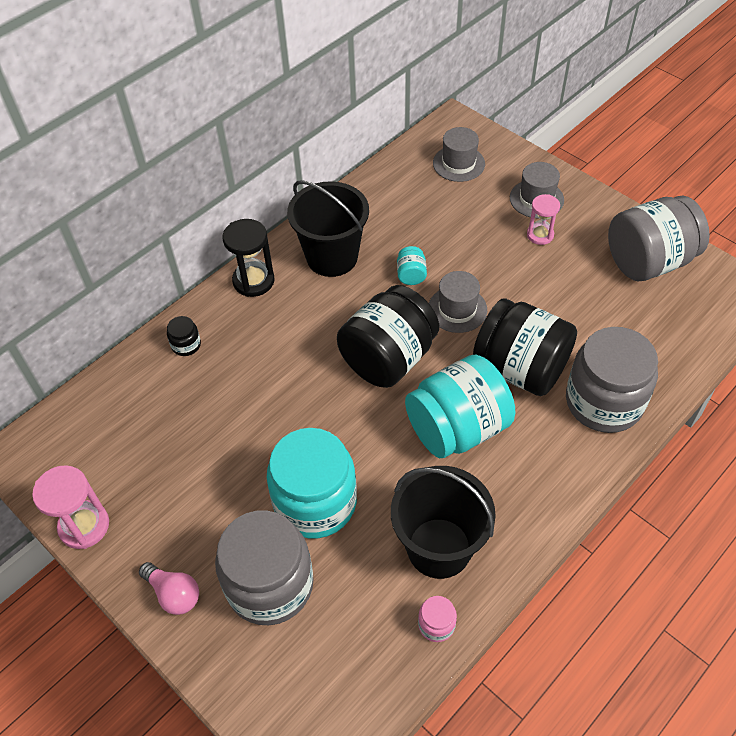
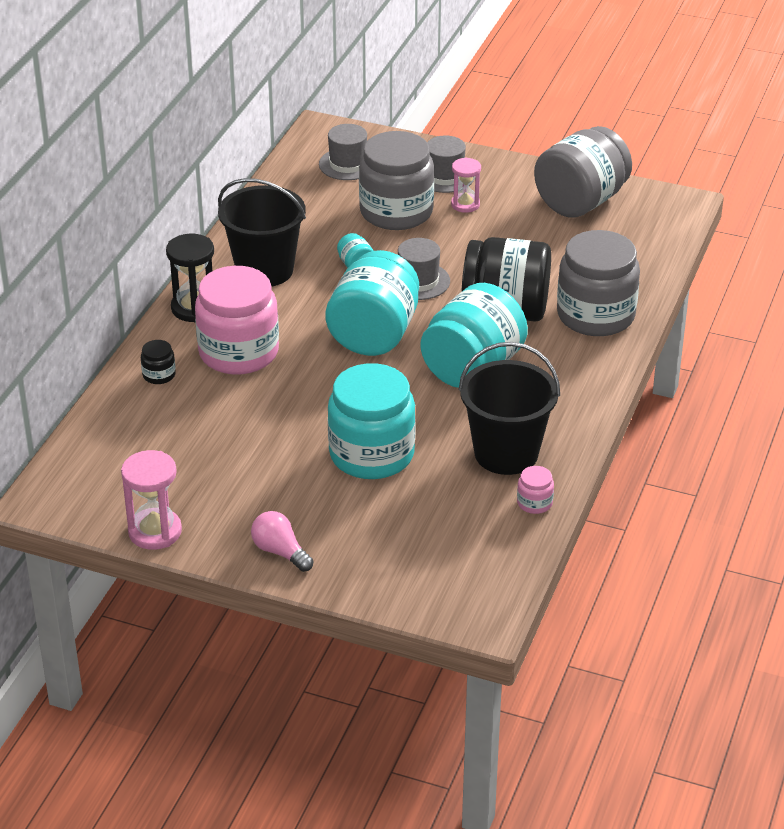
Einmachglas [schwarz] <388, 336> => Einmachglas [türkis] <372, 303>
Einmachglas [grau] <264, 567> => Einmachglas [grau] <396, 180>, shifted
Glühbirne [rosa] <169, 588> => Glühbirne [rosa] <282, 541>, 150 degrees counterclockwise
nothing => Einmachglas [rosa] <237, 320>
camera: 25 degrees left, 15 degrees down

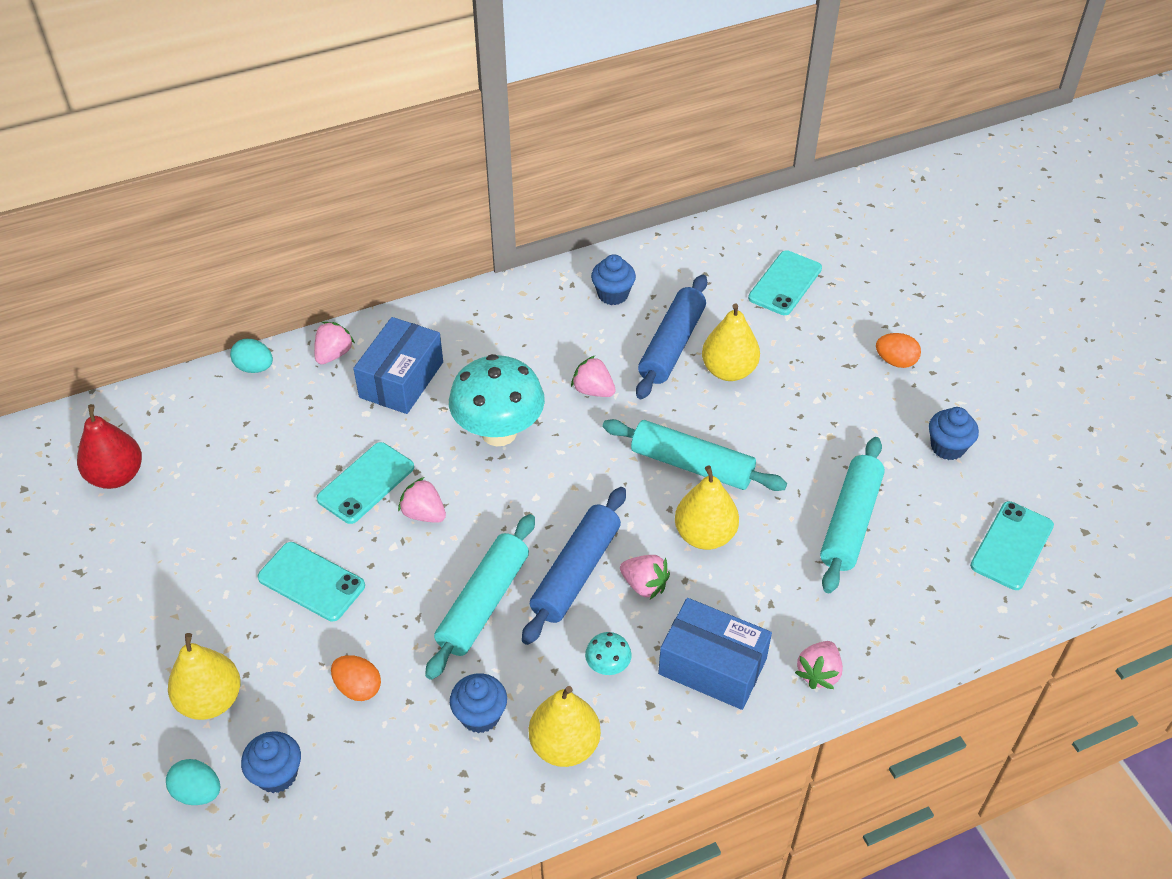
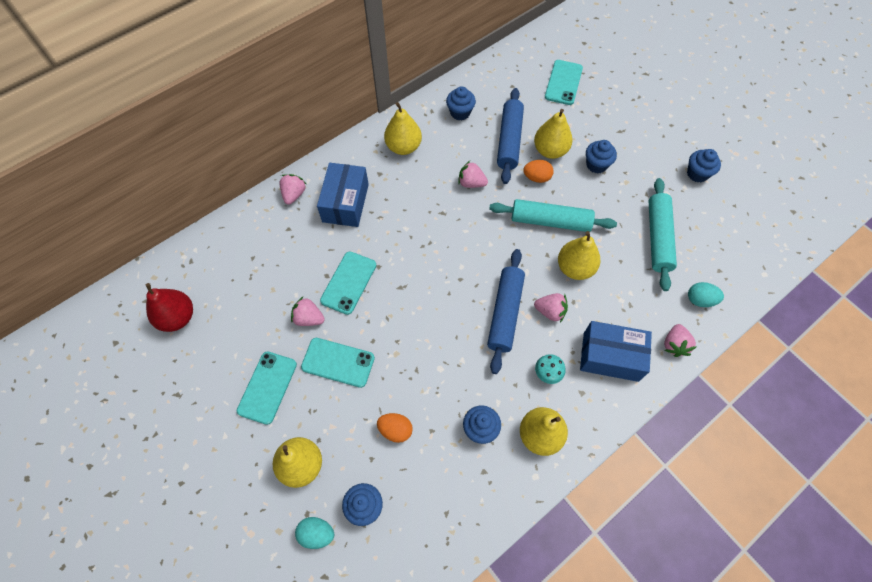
Ei [orange] <898, 350> => Ei [orange] <538, 171>, shifted
Ei [türkis] <251, 356> => Ei [türkis] <706, 294>, shifted
Pilz [türkis] <497, 400> => nothing
Erdbeere [rosa] <422, 500> => Erdbeere [rosa] <308, 311>, shifted
Handy [türkis] <1012, 545> => Handy [türkis] <267, 388>, shifted
Nudelholz [türkis] <480, 597> => nothing
nothing => Birne [gelb] <403, 128>
nothing => Muffin [blau] <601, 156>
camera: 15 degrees left, 15 degrees up

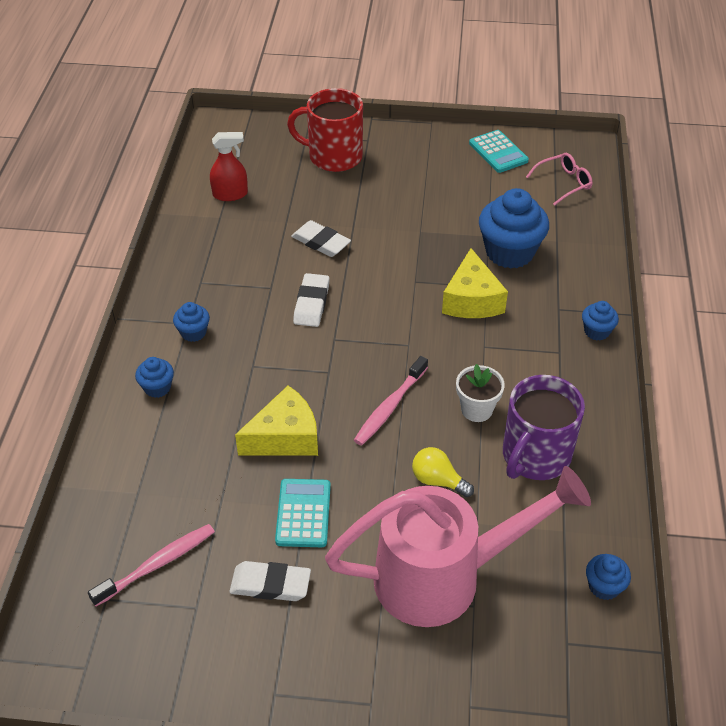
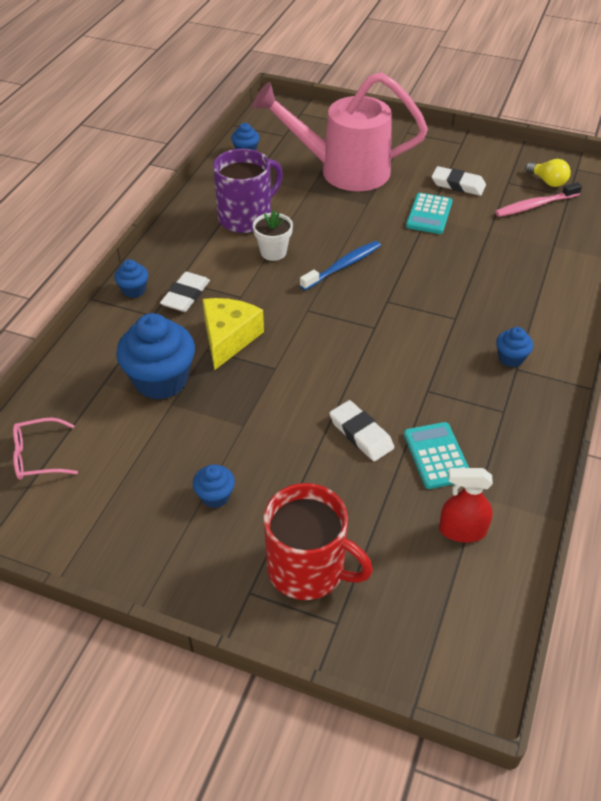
Taschenrechner [türkis] <499, 151> => Taschenrechner [türkis] <436, 455>, shifted
Radiergummi [weiß] <311, 300> => Radiergummi [weiß] <185, 292>, shifted
Zahnbürste [rosa] <391, 400> => Zahnbürste [blau] <340, 265>
Muffin [blau] <154, 377> => Muffin [blau] <214, 486>, shifted
Käse [gelb] <276, 420> => nothing
Glühbirne [gelb] <443, 472> => Glühbirne [gelb] <548, 173>, shifted
camera: 165 degrees left, 0 degrees up

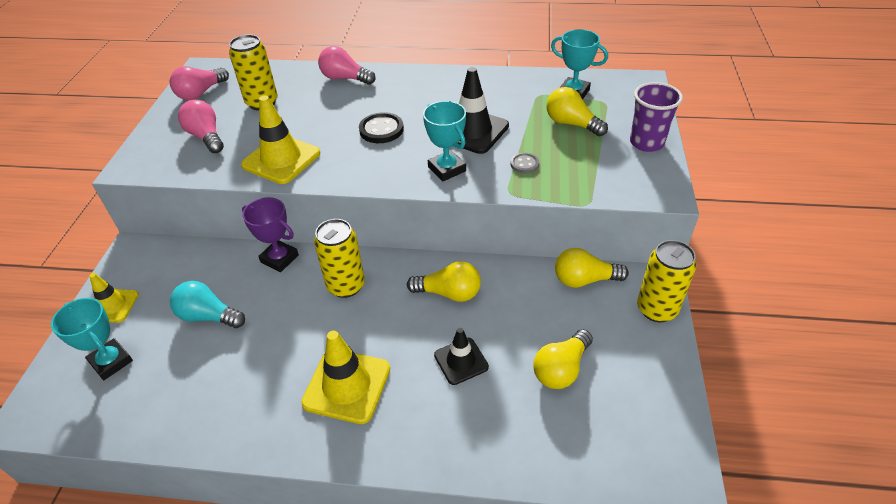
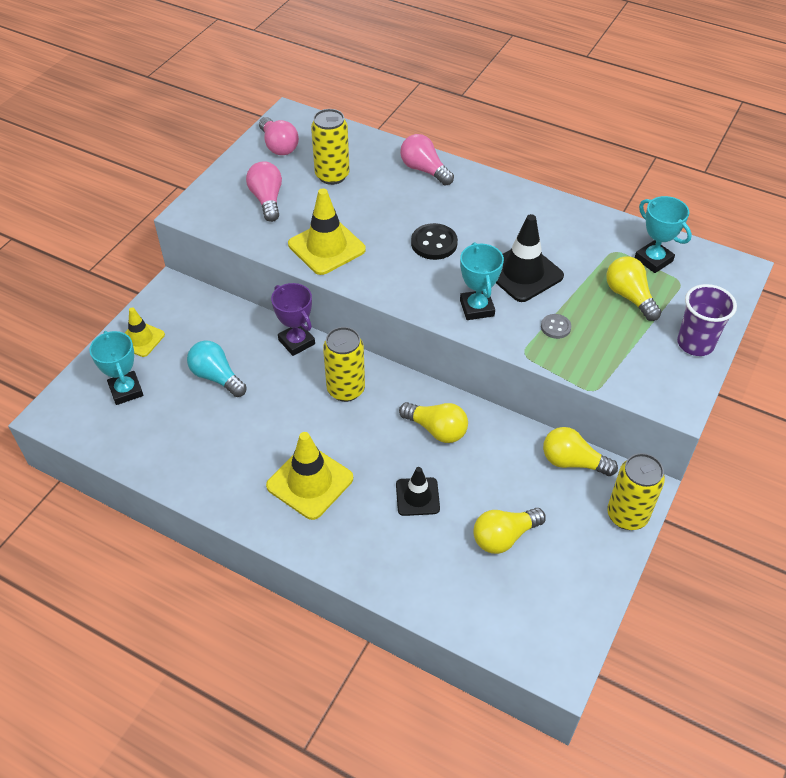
Glühbirne [rosa] <199, 83> => Glühbirne [rosa] <279, 136>, 90 degrees counterclockwise
camera: 20 degrees right, 5 degrees up

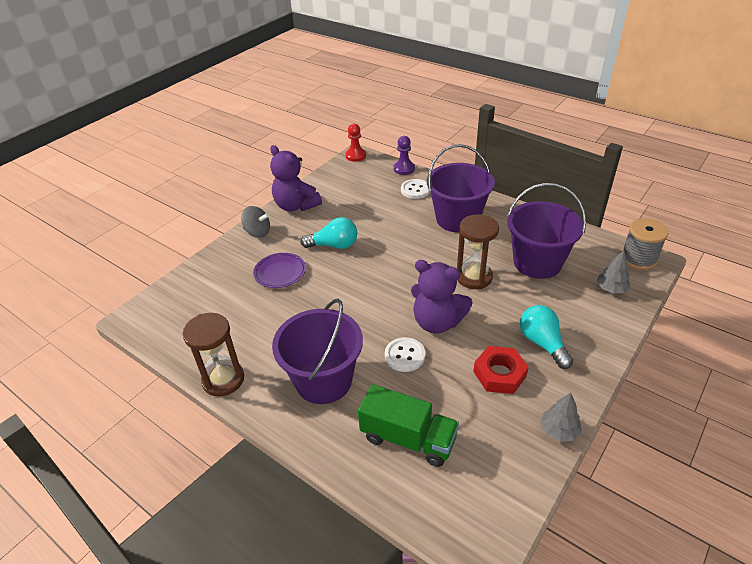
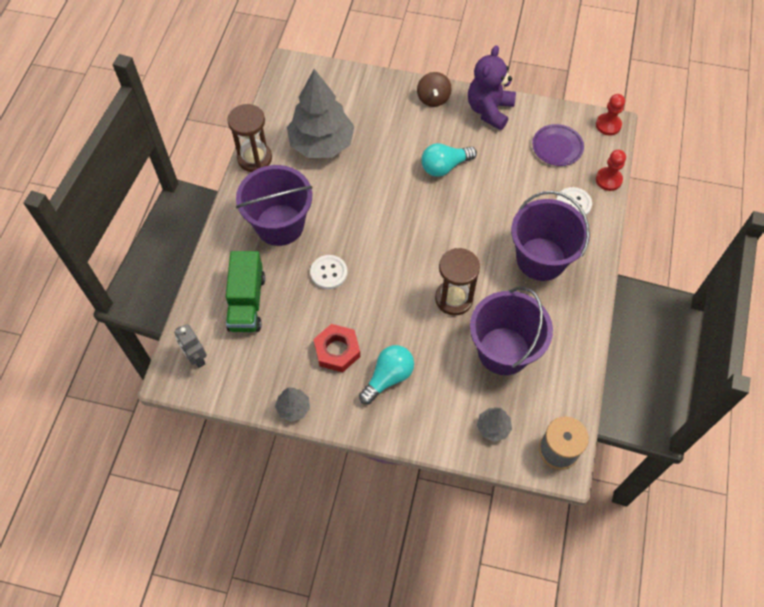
Bauer [lila] <404, 155> => Bauer [rot] <611, 170>
Kreisel [grau] <255, 222> => Kreisel [braun] <434, 89>
Glühbirne [türkis] <329, 233> => Glühbirne [türkis] <449, 160>, 90 degrees clockwise
Teller [lila] <279, 270> => Teller [lila] <558, 145>, shifted
Teddybär [lila] <442, 297> => nothing
nothing => Baum [grau] <320, 113>
nothing => Roboter [grau] <190, 346>
camera: 65 degrees right, 20 degrees up

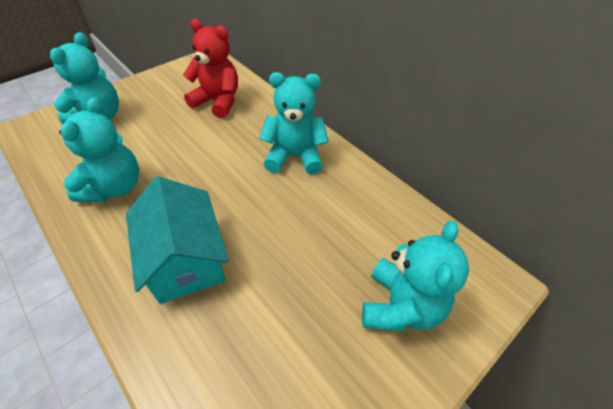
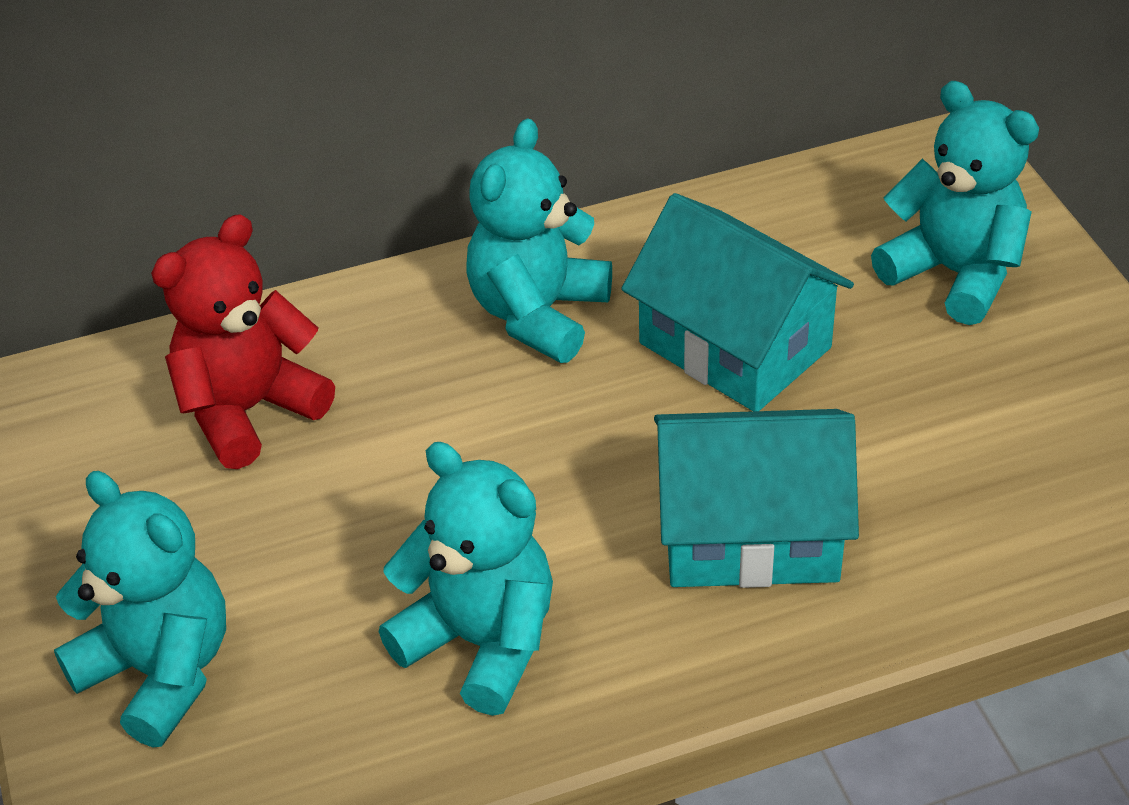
nothing => Haus [türkis] <737, 302>
camera: 65 degrees left, 5 degrees down

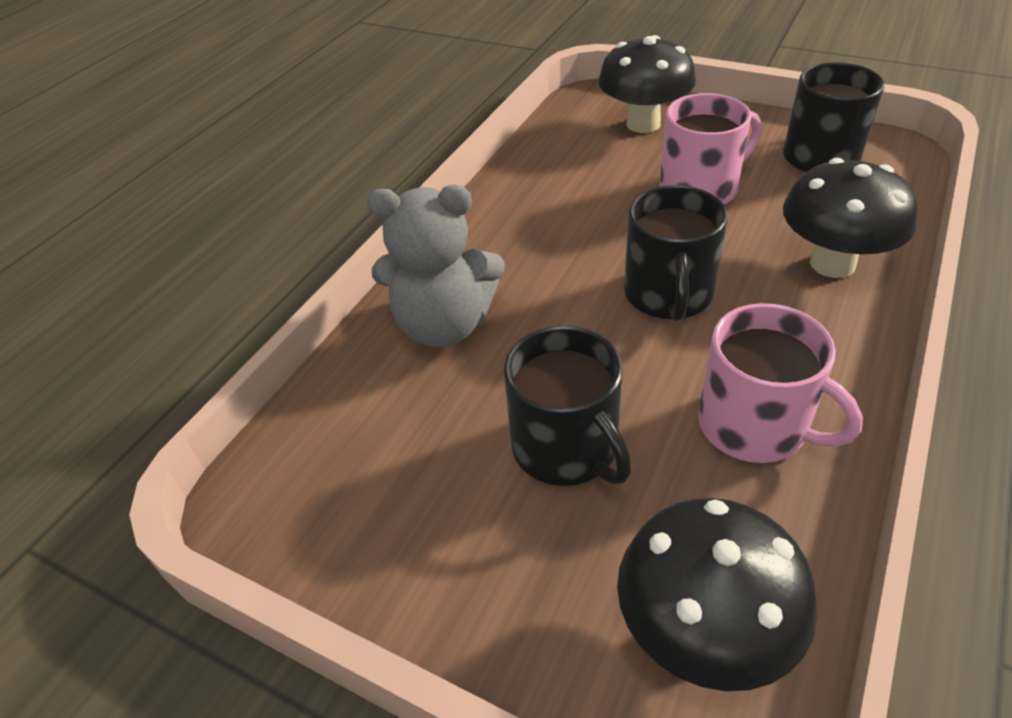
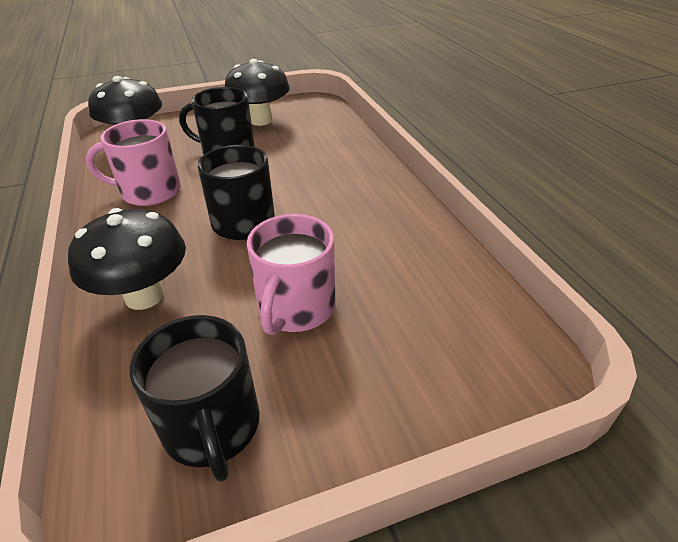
Pilz [schwarz] <647, 84> => Pilz [schwarz] <257, 92>, shifted
Teddybär [grau] <436, 266> => nothing
camera: 130 degrees right, 5 degrees down

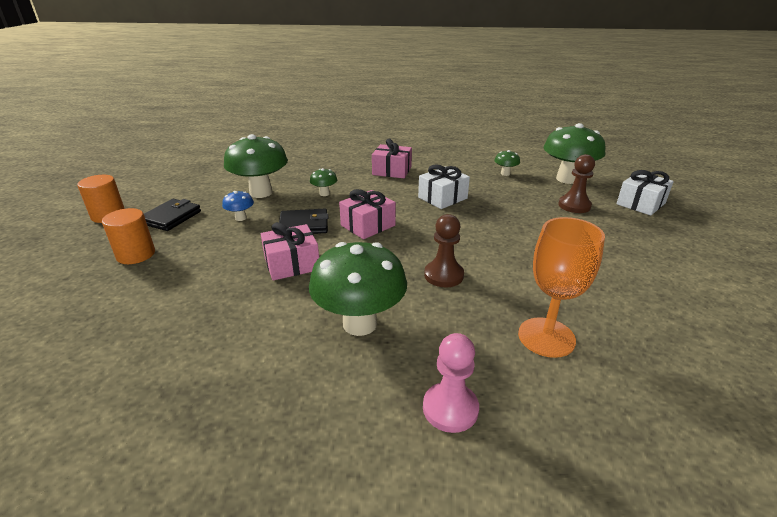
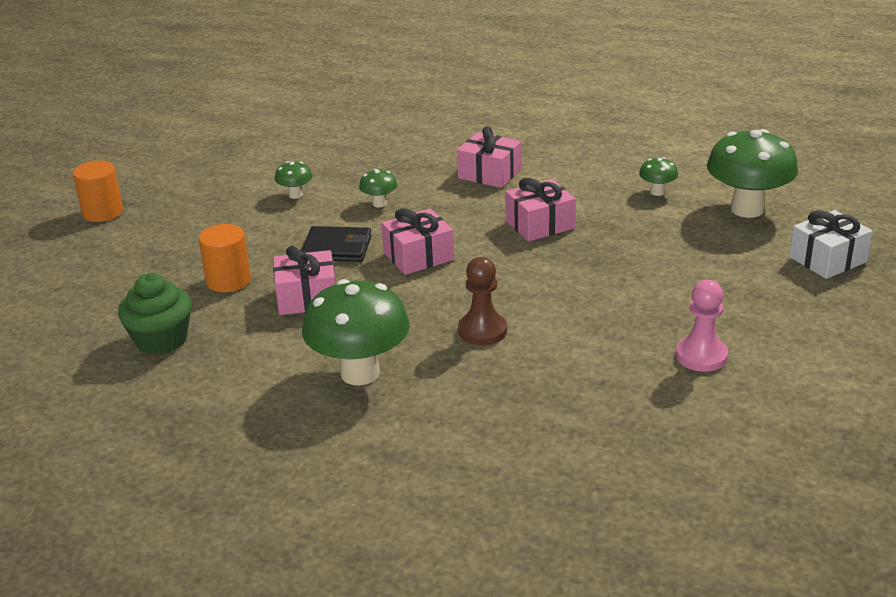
Pilz [grün] <256, 166> => Pilz [grün] <294, 180>, x0.45
Bauer [braun] <576, 183> => nothing
Geschenk [weiß] <444, 186> => Geschenk [rosa] <540, 210>
Pilz [blau] <238, 206> => nothing
Geldbörse [schwarz] <172, 215> => nothing
Vollzylinder [orange] <128, 236> => Vollzylinder [orange] <225, 258>, shifted
Kelch [orange] <561, 287> => nothing
Bauer [rosa] <451, 383> => Bauer [rosa] <702, 326>, shifted
nothing => Muffin [grün] <155, 314>
camera: 15 degrees right, 0 degrees up

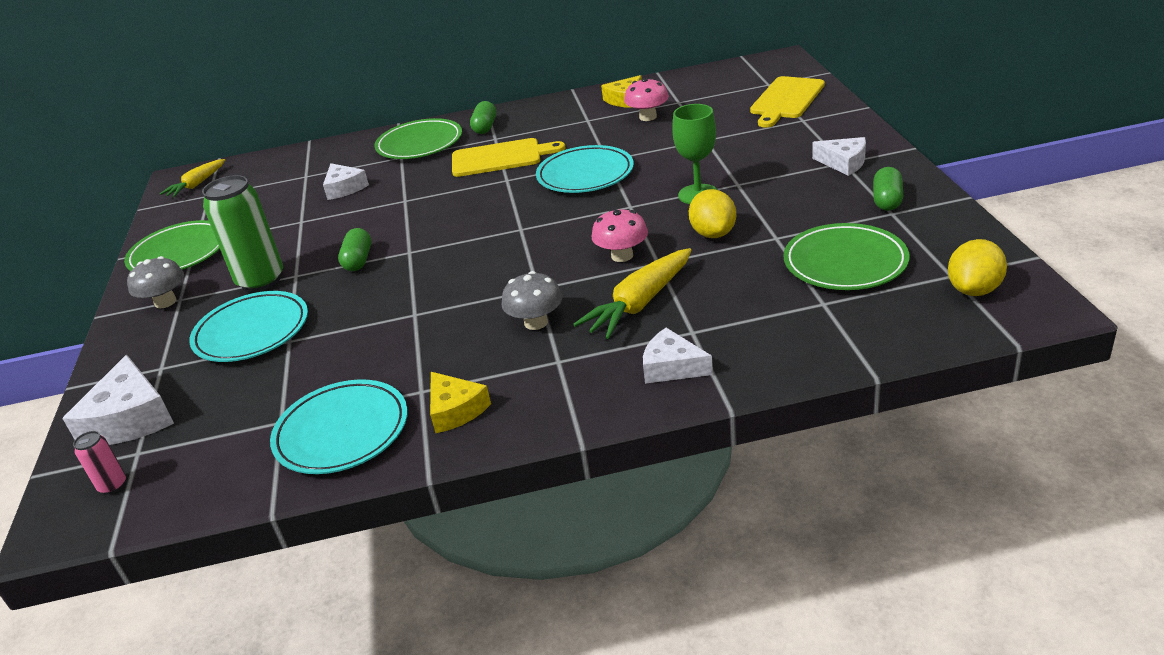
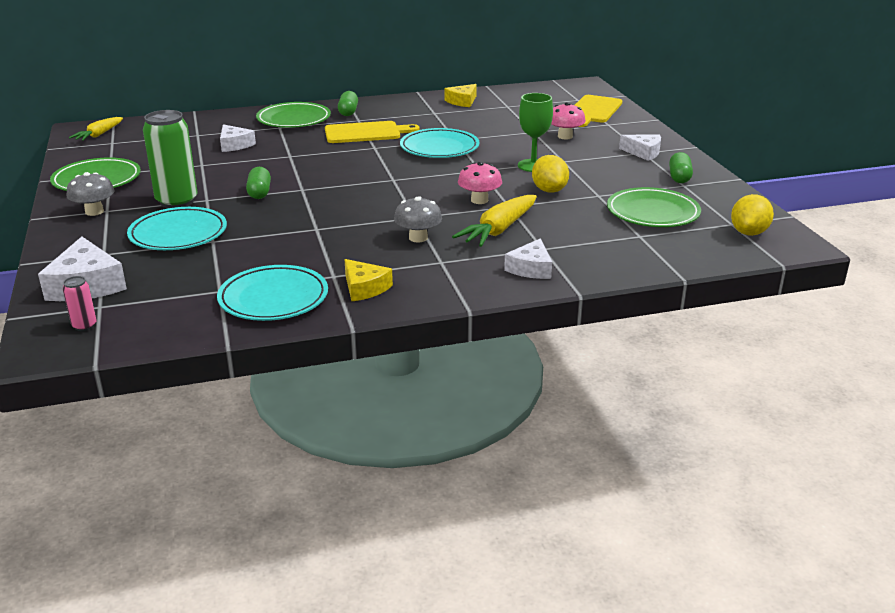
Pilz [rosa] <646, 99> => Pilz [rosa] <568, 120>, shifted
Käse [weiß] <678, 356> => Käse [weiß] <528, 258>, 90 degrees counterclockwise
camera: 10 degrees left, 5 degrees down

